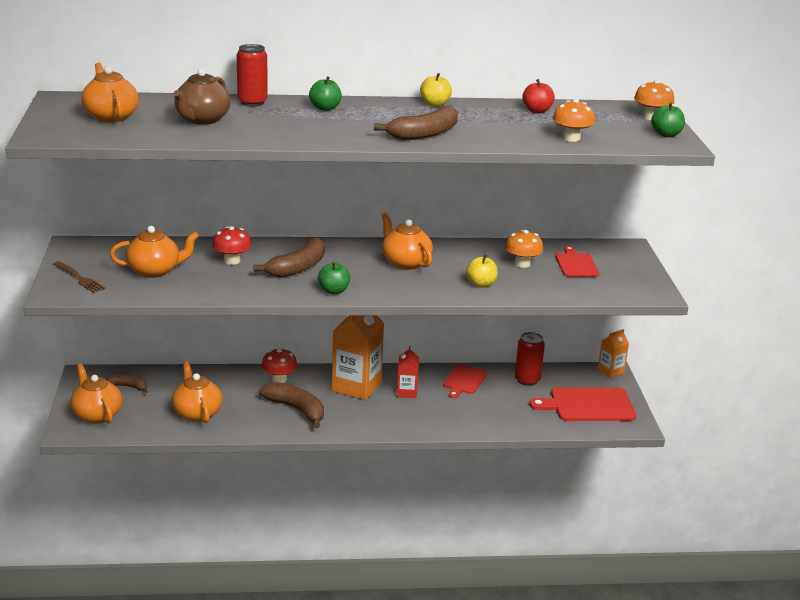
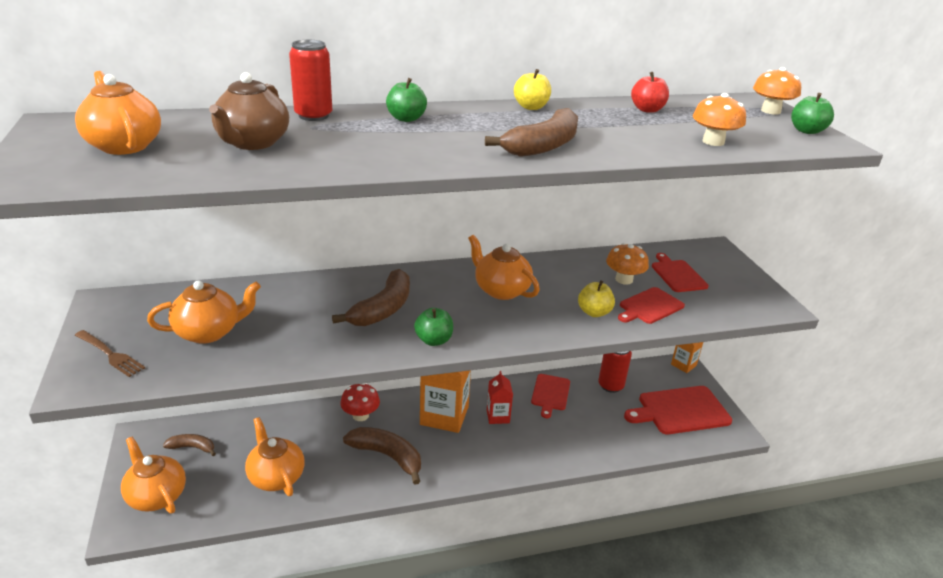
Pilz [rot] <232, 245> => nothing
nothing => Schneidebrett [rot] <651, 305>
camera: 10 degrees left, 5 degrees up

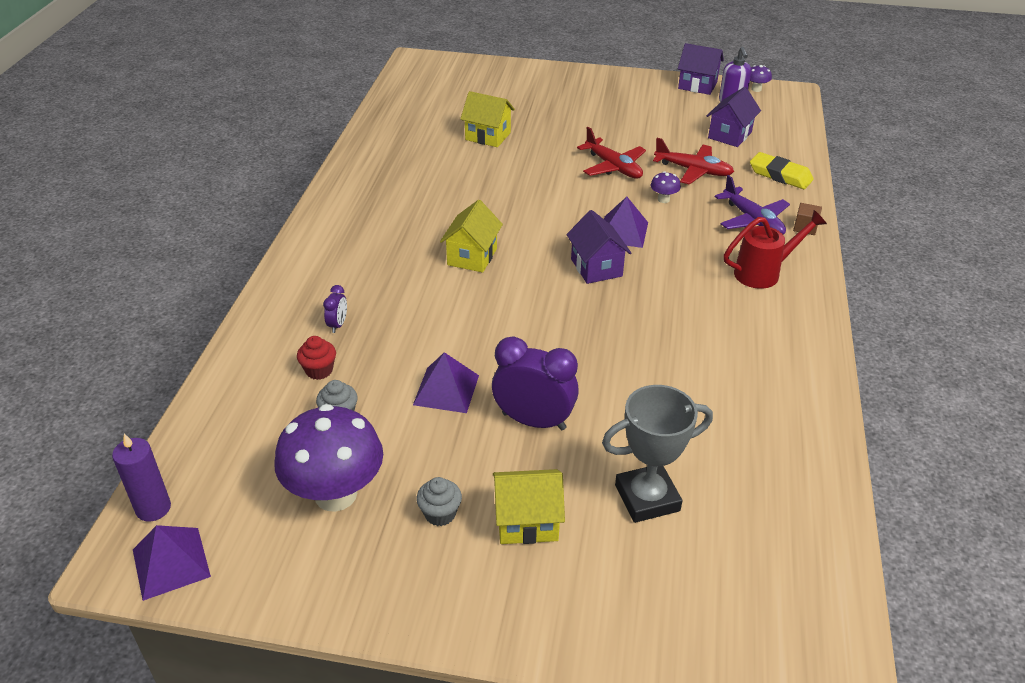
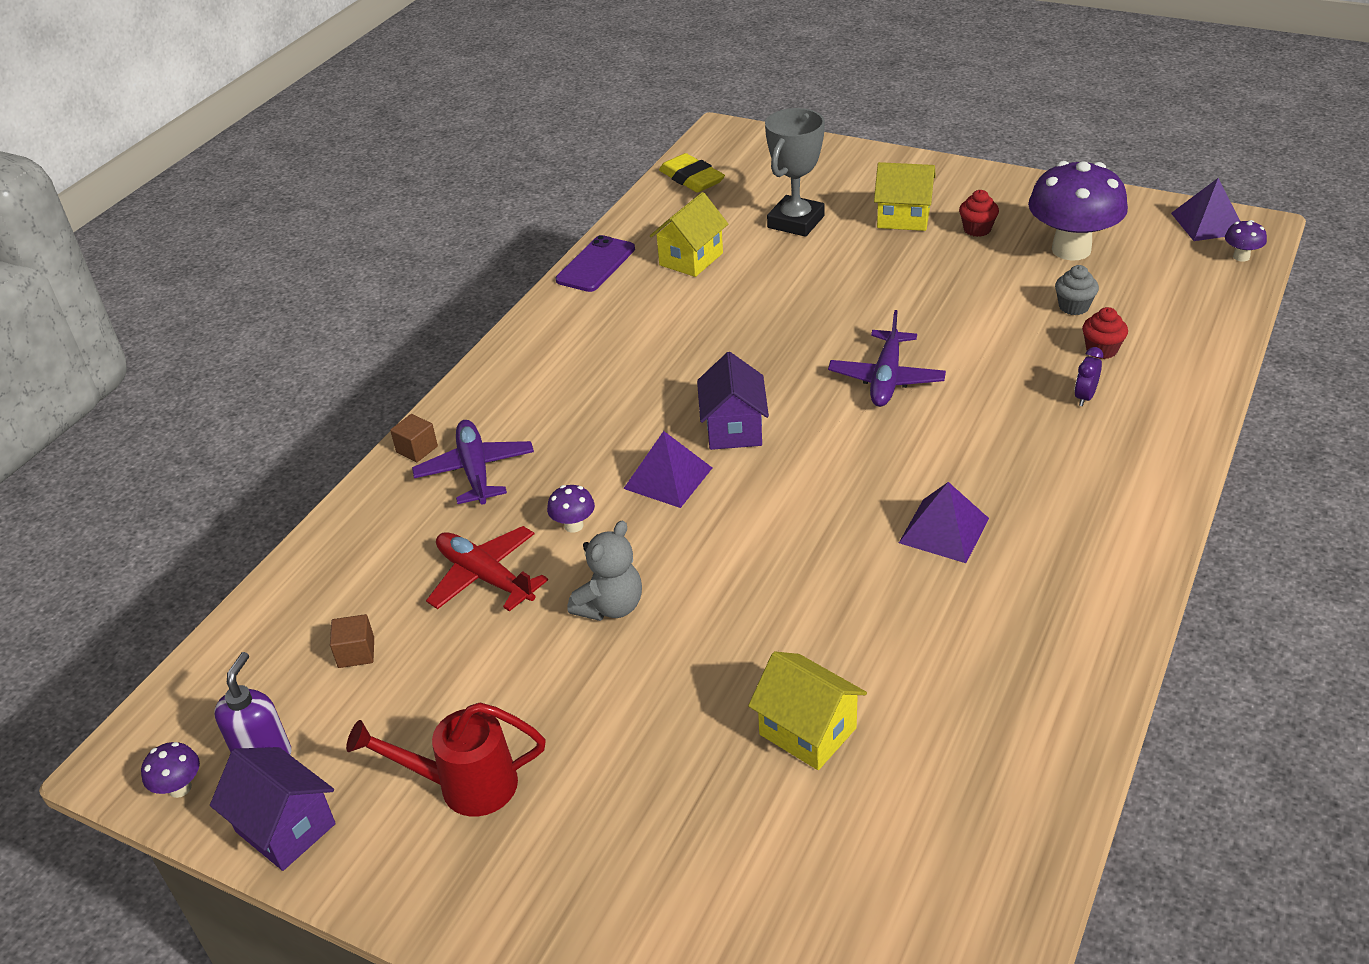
Haus [lila] <734, 117> => Kubus [braun] <352, 641>
Flugzeug [rot] <611, 153> => Teddybär [grau] <605, 571>
Radiergummi [gelb] <782, 170> => Radiergummi [gelb] <692, 173>, shifted
Haus [gelb] <471, 236> => Haus [gelb] <689, 234>, shifted
Gießkanne [rot] <775, 249> => Gießkanne [rot] <446, 759>, shifted
Wecker [lila] <535, 383> => nothing
Pyramide [lila] <446, 382> => Pyramide [lila] <944, 522>, shifted
Pokal [grau] <657, 454> => Pokal [grau] <795, 172>, 60 degrees counterclockwise
Kerze [lila] <141, 478> => Pilz [lila] <1246, 241>
Muffin [grau] <439, 501> => Muffin [rot] <979, 213>
nothing => Handy [lila] <595, 263>
nothing => Flugzeug [lila] <887, 358>
camera: 160 degrees left, 0 degrees up

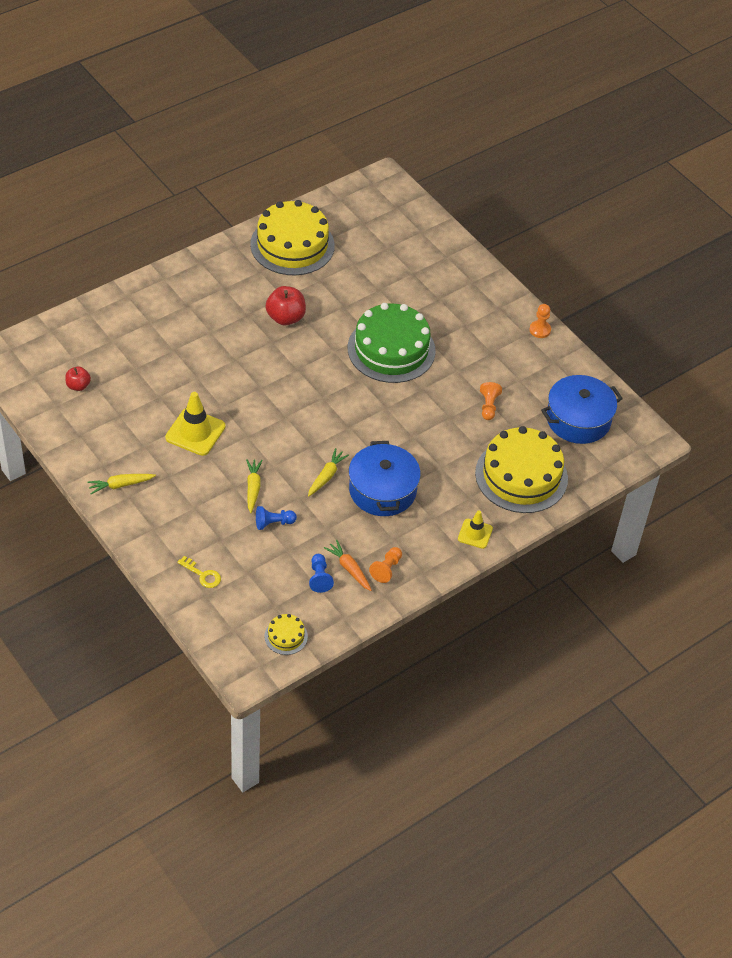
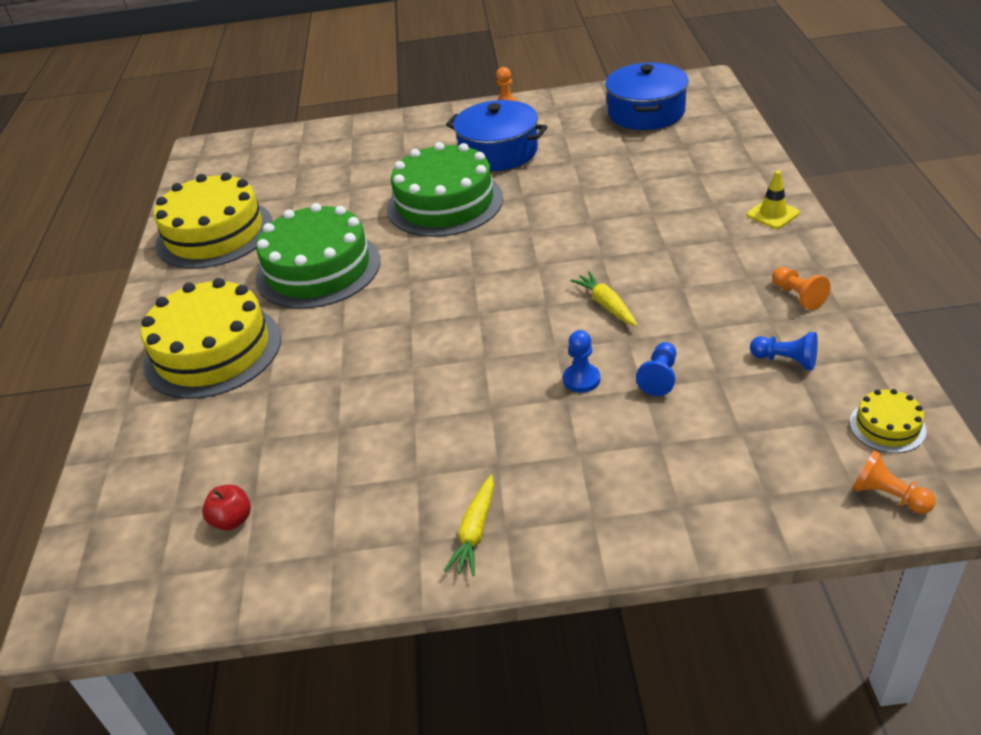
Apfel [rot] <285, 305> => Kuchen [grün] <317, 256>
Bauer [orange] <491, 401> => Bauer [orange] <894, 482>, shifted
Leitkegel [gelb] <195, 424> => nothing
Kuchen [gelb] <521, 469> => Kuchen [gelb] <211, 338>, shifted
Kochtopf [blau] <385, 478> => Kochtopf [blau] <496, 135>, shifted
Karotte [gelb] <254, 486> => Bauer [blau] <581, 361>
Karotte [orange] <348, 565> => nothing
Schlüssel [gelb] <199, 572> => nothing
camera: 50 degrees left, 10 degrees down

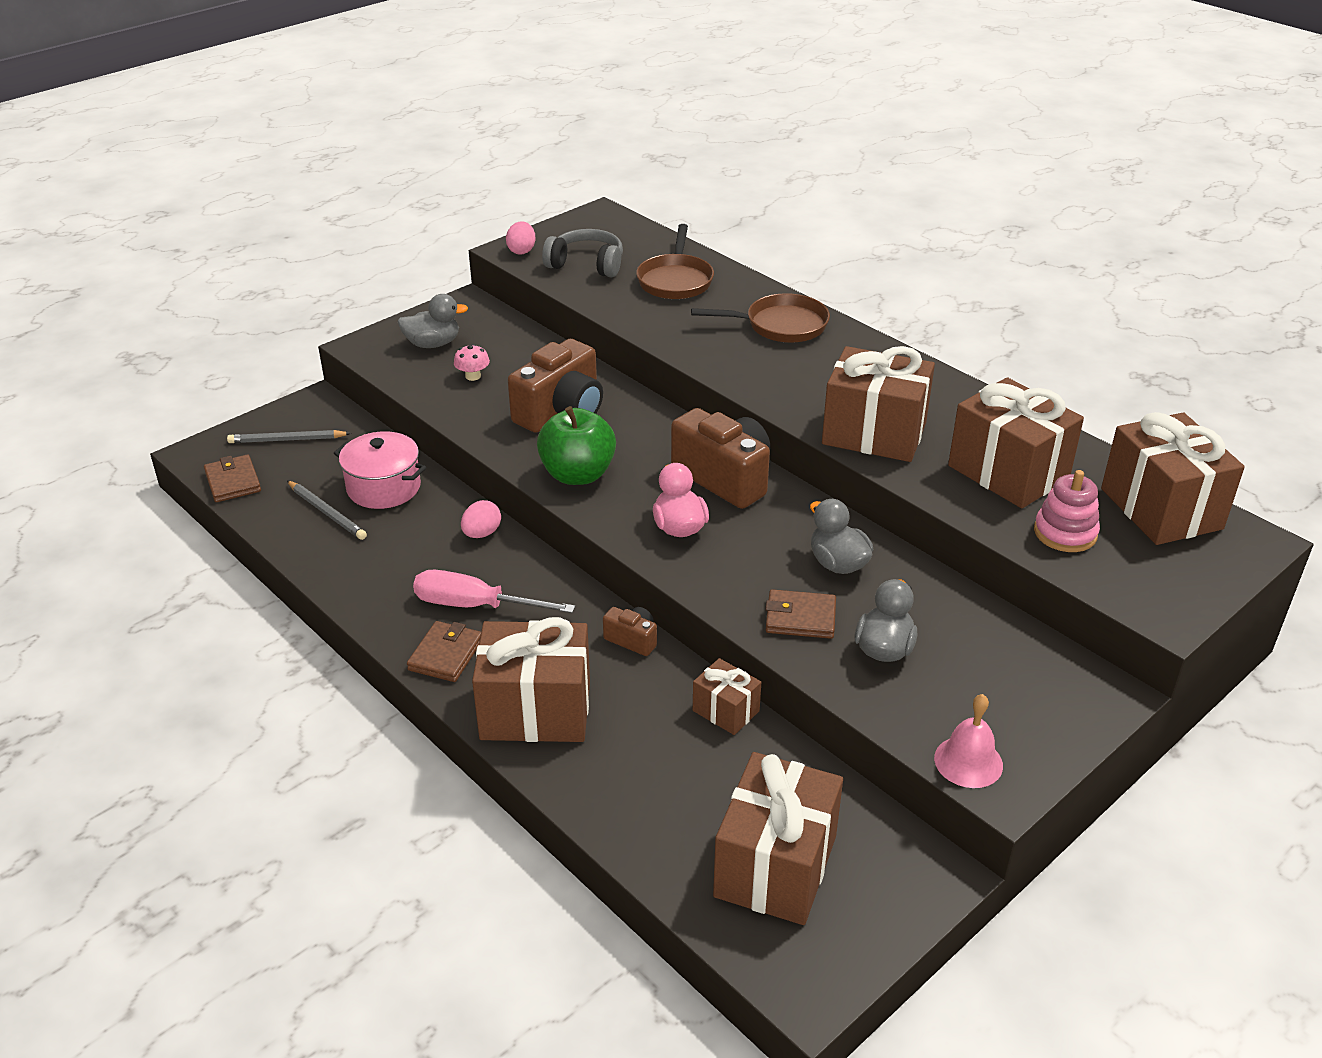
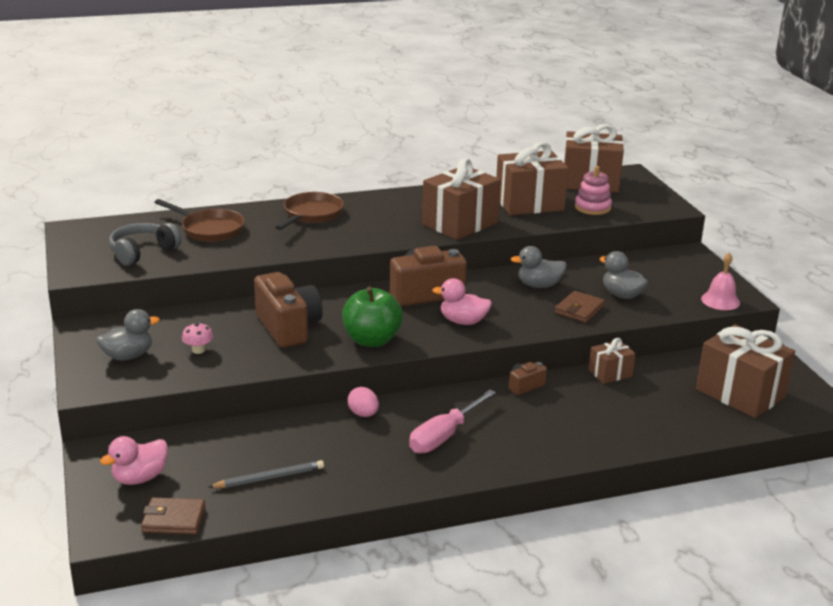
Ei [rosa] <521, 238> => nothing
Ente [grau] <432, 321> => Ente [grau] <128, 335>, 45 degrees clockwise
Bleistift [grau] <289, 436> => Ente [rosa] <134, 460>
Kochtopf [rosa] <380, 470> => nothing
Geschenk [braun] <531, 679> => nothing
Geldbörse [braun] <444, 651> => nothing
camera: 65 degrees left, 10 degrees down

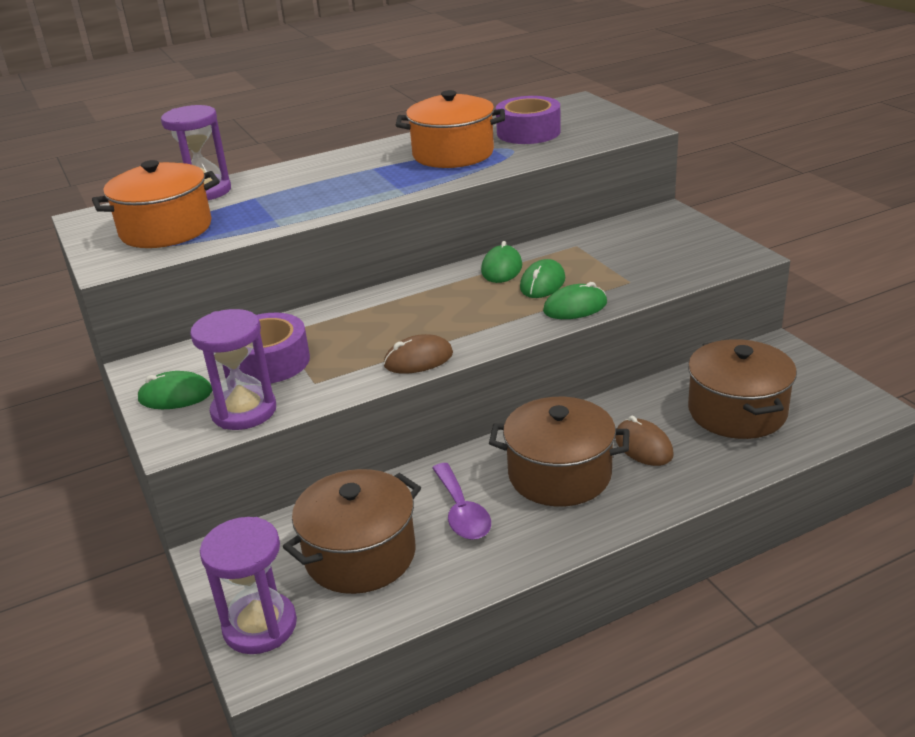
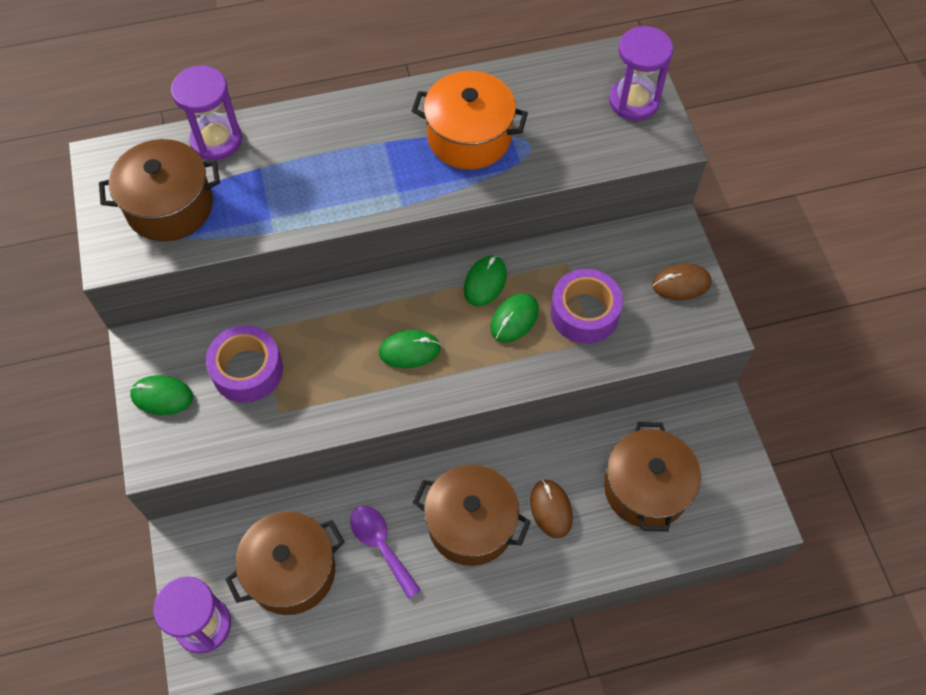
Klebeband [lila] <528, 120> => Klebeband [lila] <586, 306>, shifted
Kochtopf [orange] <156, 204> => Kochtopf [braun] <159, 190>
Computermaus [grün] <575, 300> => Computermaus [grün] <410, 349>, shifted
Sanduhr [lila] <233, 369> => Sanduhr [lila] <641, 73>, shifted
Computermaus [braun] <418, 354> => Computermaus [braun] <681, 282>, shifted
Löffel [lila] <461, 501> => Löffel [lila] <385, 552>, 150 degrees clockwise
camera: 10 degrees right, 30 degrees up

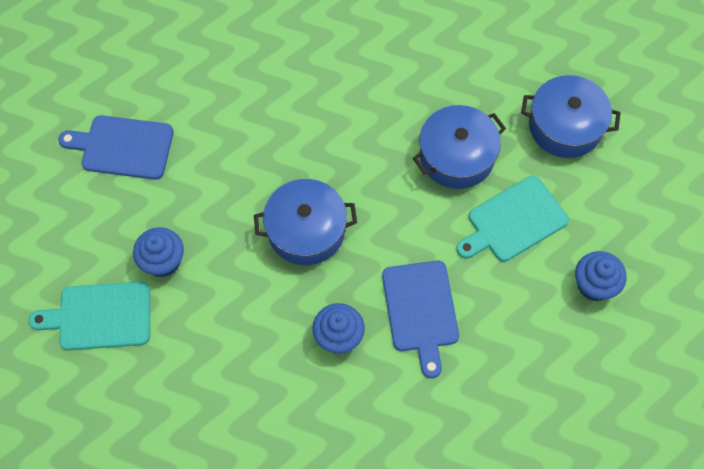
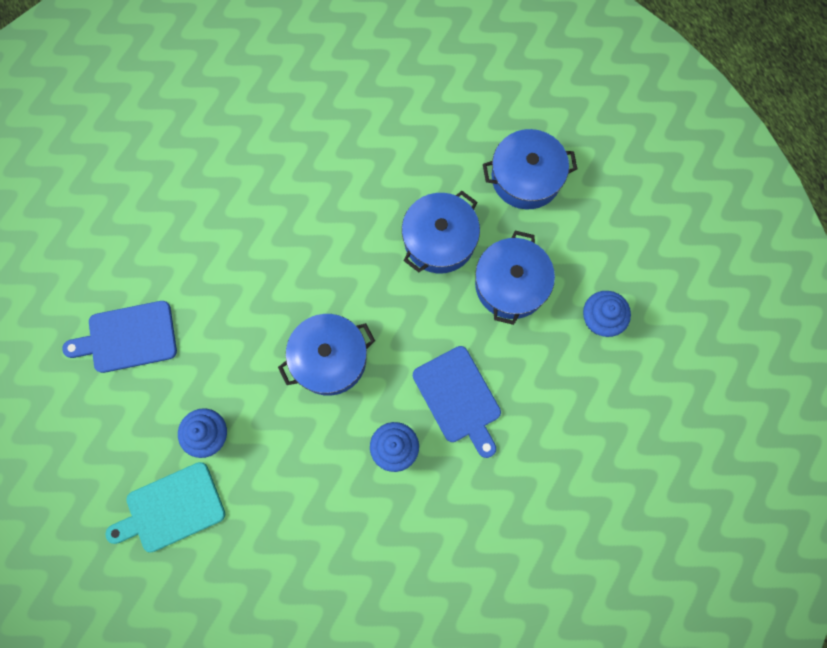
Schneidebrett [türkis] <512, 219> => Kochtopf [blau] <515, 278>
camera: 20 degrees left, 10 degrees up

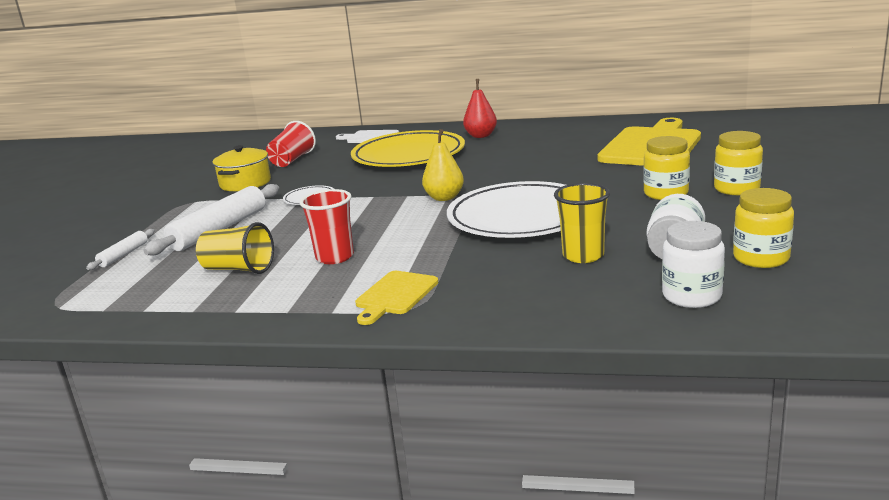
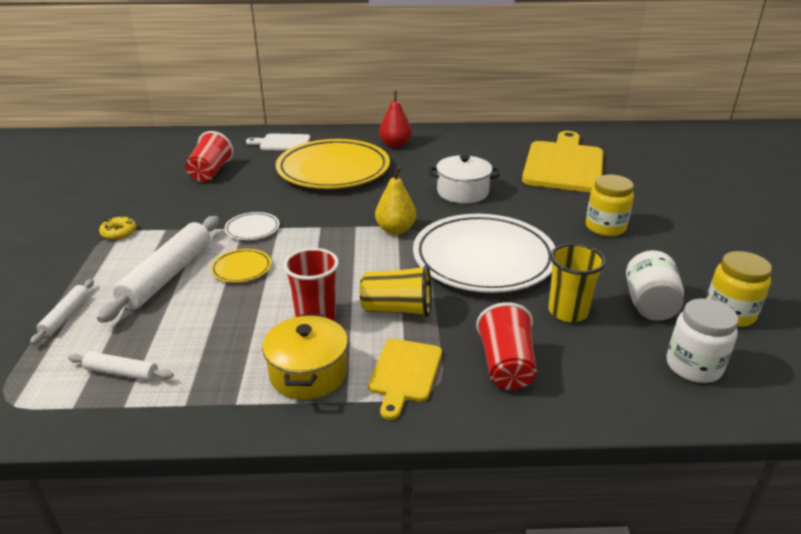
Einmachglas [gelb] <738, 163> => nothing
Kochtopf [gelb] <242, 168> => Kochtopf [gelb] <305, 357>, shifted
Becher [gelb] <235, 248> => Becher [gelb] <395, 291>, shifted
nothing => Kochtopf [weiß] <464, 179>
nothing => Donut [gelb] <118, 228>
nothing => Teller [gelb] <241, 266>
nothing => Becher [rot] <506, 346>
nothing => Nudelholz [weiß] <121, 366>
camera: 15 degrees left, 10 degrees up

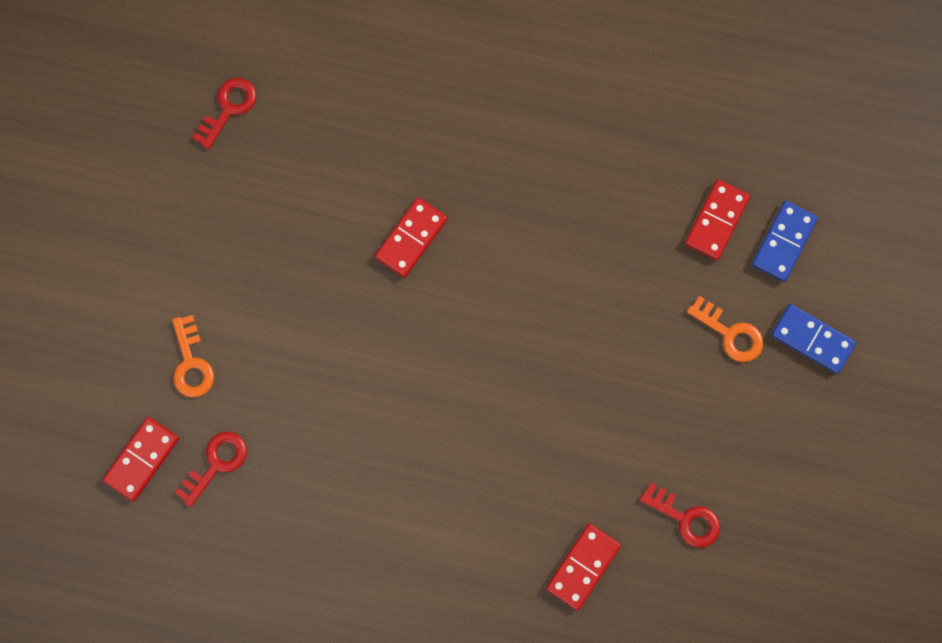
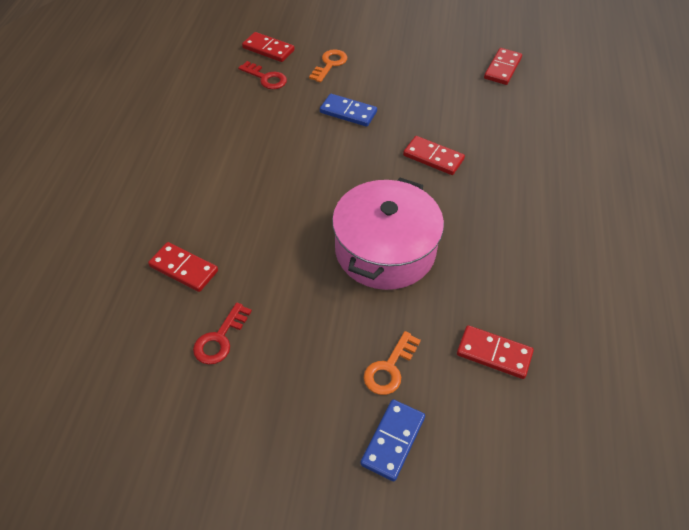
Schlüssel [rot] <224, 113> => Dominostein [rot] <503, 66>
Dominostein [blau] <785, 241> => Dominostein [blau] <348, 110>, shifted
Schlüssel [orange] <193, 356> => Schlüssel [orange] <328, 65>, 135 degrees clockwise
nothing => Kochtopf [rosa] <388, 234>
camera: 85 degrees right, 25 degrees down

